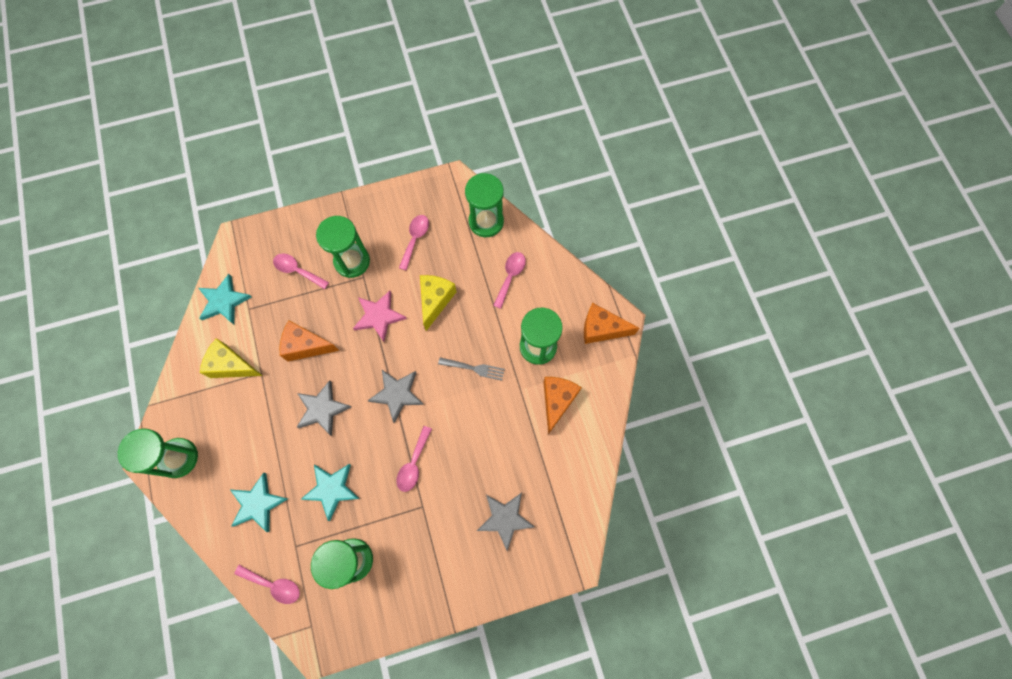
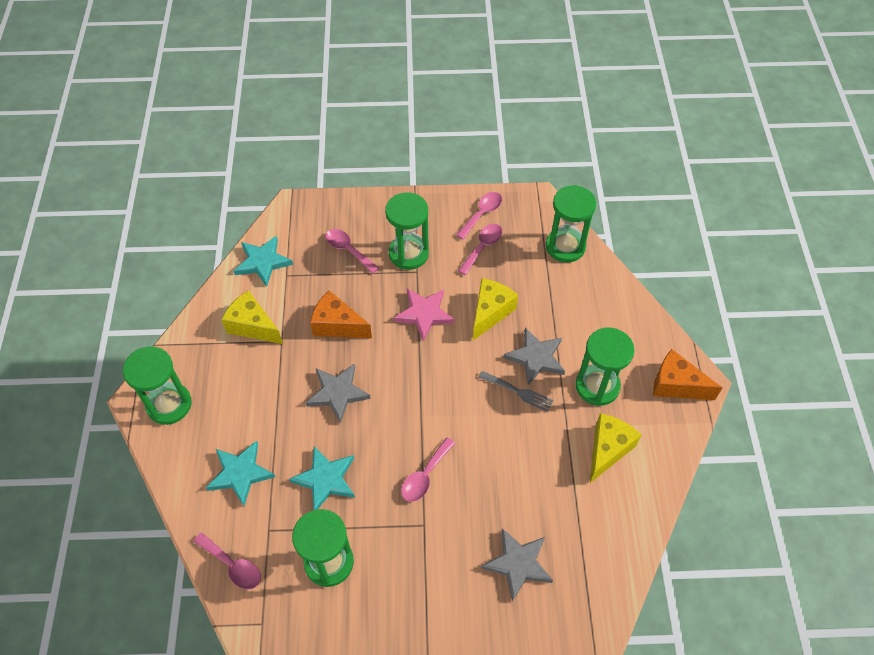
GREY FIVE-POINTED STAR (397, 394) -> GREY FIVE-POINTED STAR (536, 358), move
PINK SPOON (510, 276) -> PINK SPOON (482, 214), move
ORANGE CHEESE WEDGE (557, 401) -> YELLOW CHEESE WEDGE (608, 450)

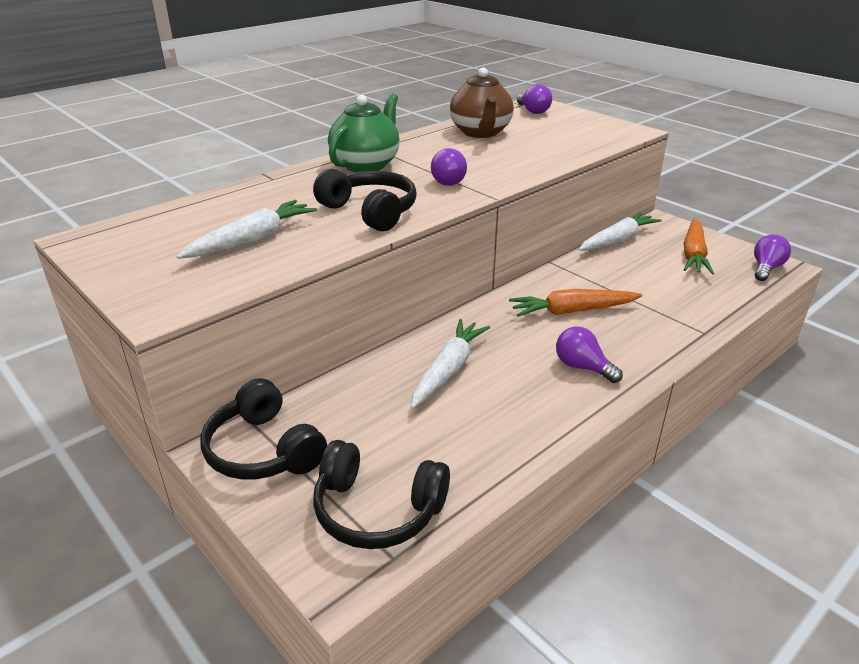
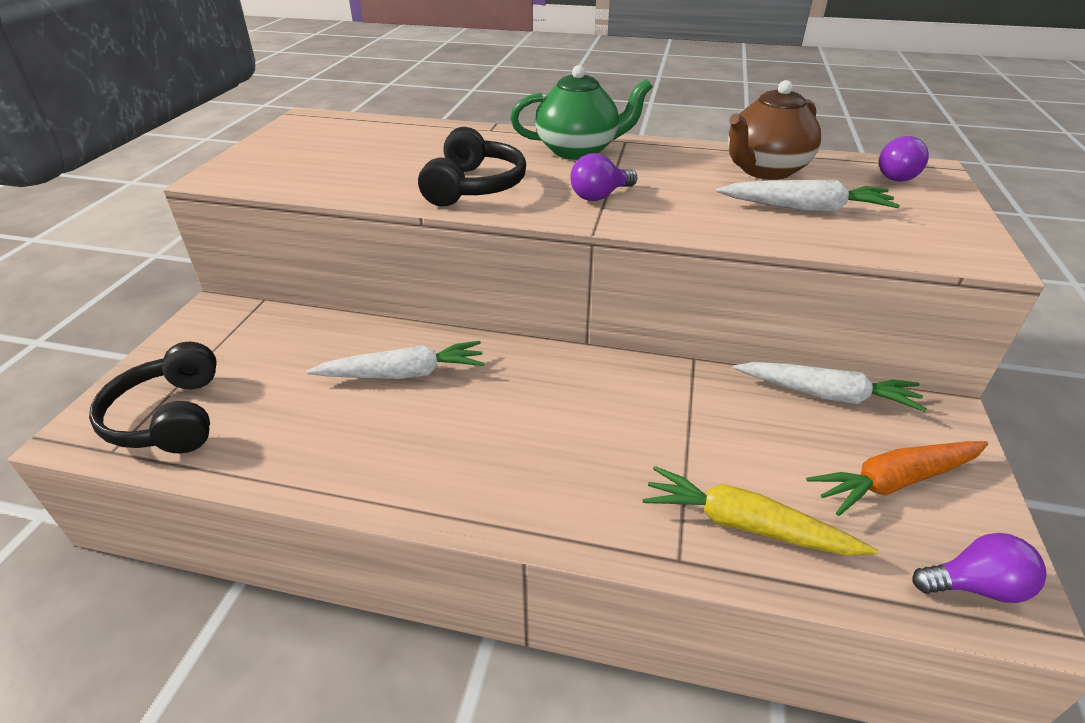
EBONY OVER-EAR HEADPHONES (263, 450) -> none
ORANGE CARROT (572, 311) -> none
VIOLET LIGHT BULB (582, 367) -> none
none -> YELLOW CARROT (746, 525)
WHITE CARROT (252, 240) -> WHITE CARROT (805, 208), move

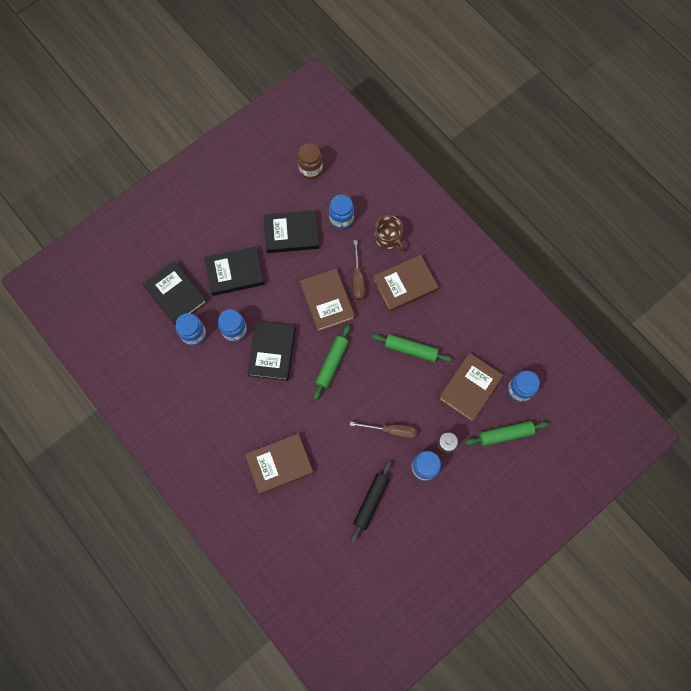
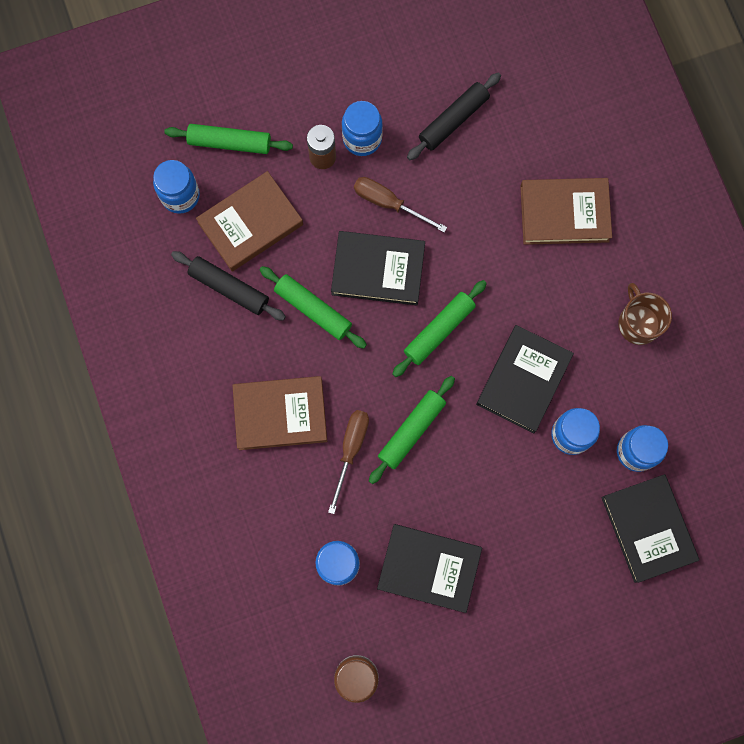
none -> EBONY ROLLING PIN (229, 288)
EBONY BOOK (235, 272) -> EBONY BOOK (378, 269), move
RUSSET COFFEE MUG (388, 239) -> RUSSET COFFEE MUG (638, 323), move
RUSSET BOOK (327, 301) -> LEAF-GREEN ROLLING PIN (411, 431)

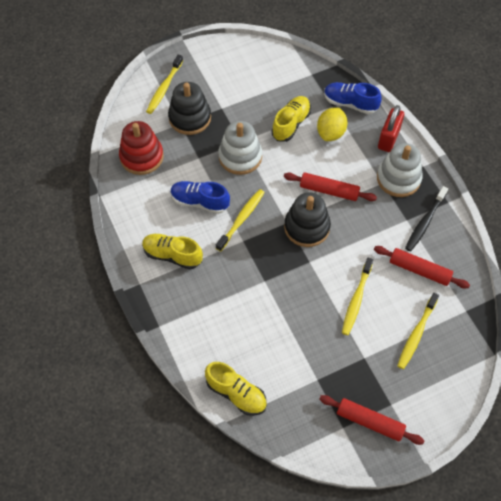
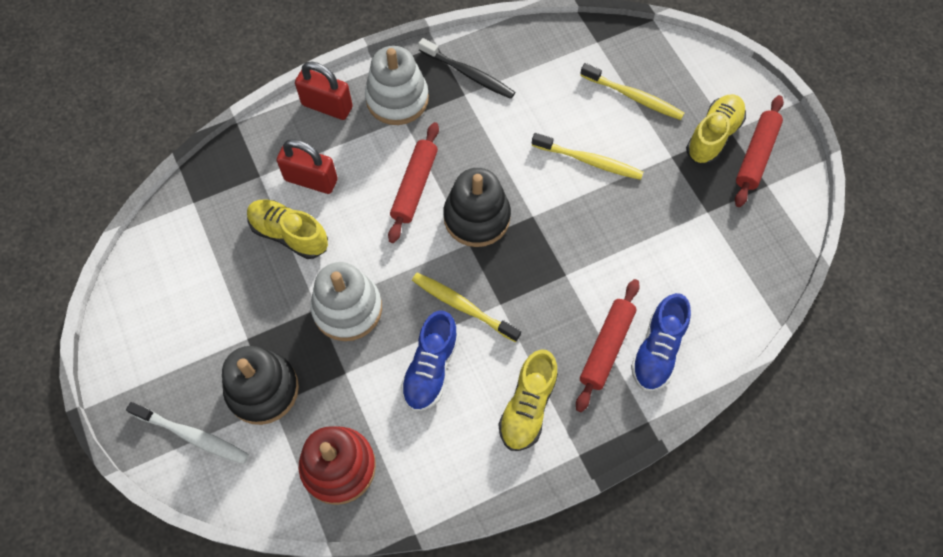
YELLOW SHOE (236, 393) -> YELLOW SHOE (713, 136), move
COBALT SHOE (350, 103) -> COBALT SHOE (657, 350), move
RED ROLLING PIN (419, 270) -> RED ROLLING PIN (606, 347), move
YELLOW CITRUS FRUIT (331, 133) -> RED PADLOCK (311, 180)
YELLOW TOOTHBRUSH (164, 88) -> WHITE TOOTHBRUSH (192, 436)

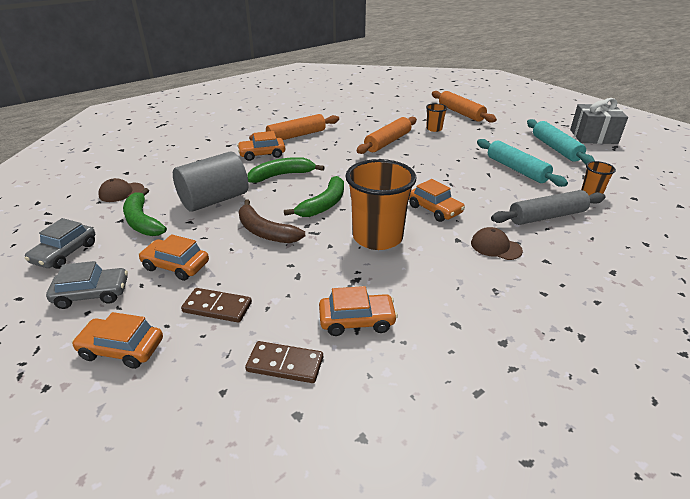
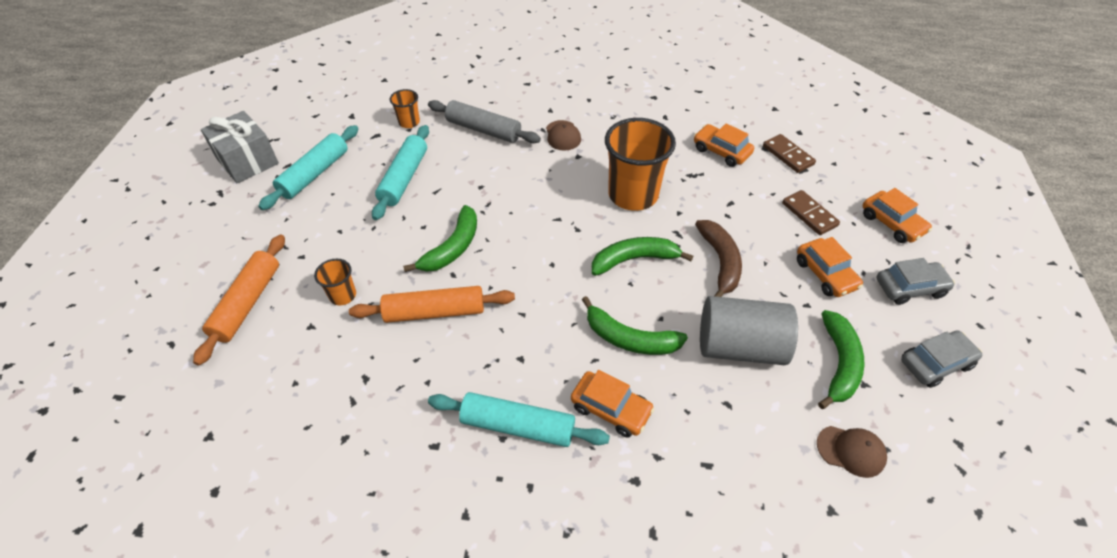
ORANGE TOY CAR (434, 209) -> none
none -> LEAF-GREEN BANANA FRUIT (453, 247)
ORANGE ROLLING PIN (296, 135) -> TEAL ROLLING PIN (517, 426)
GREY TOY CAR (92, 294) -> GREY TOY CAR (910, 288), 135 degrees clockwise

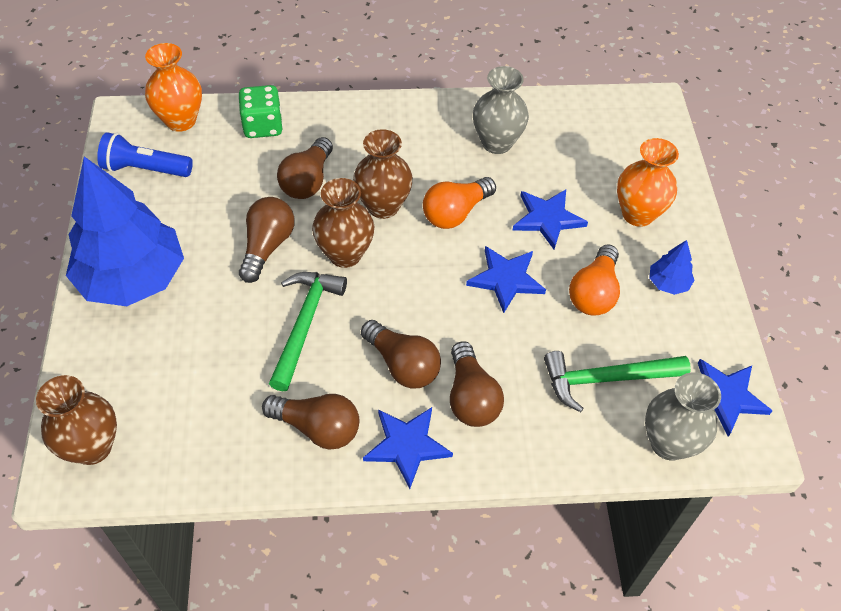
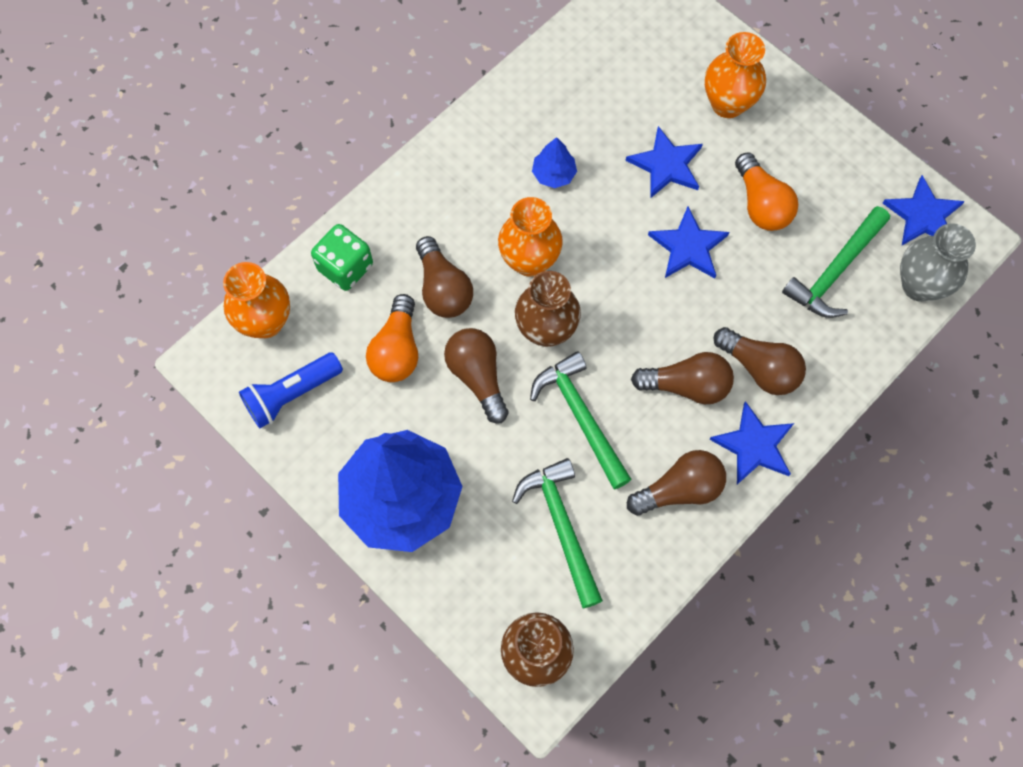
GREY VASE (496, 143) -> none
none -> LEAF-GREEN CARPENTER'S HAMMER (561, 526)
ORANGE LIGHT BULB (455, 213) -> ORANGE LIGHT BULB (397, 350), move
COBALT TOY TREE (668, 283) -> COBALT TOY TREE (553, 174), move
RUSSET VASE (383, 206) -> ORANGE VASE (529, 260)

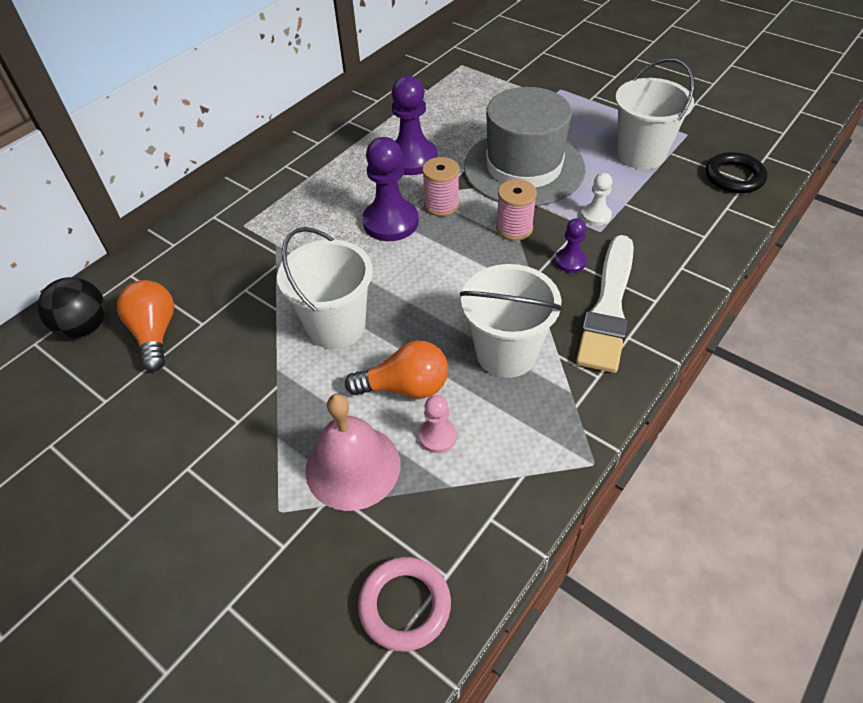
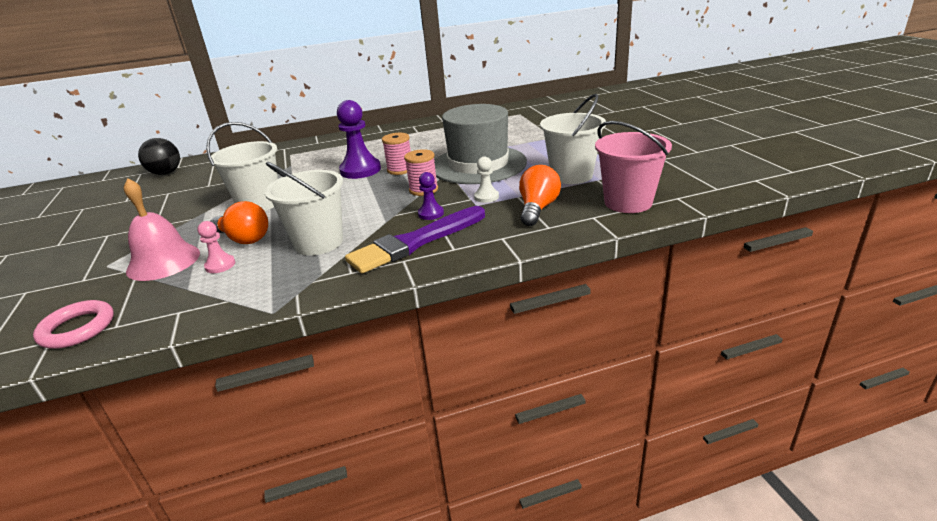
VIOLET GAME PAWN (412, 159) -> none
ORANGE LIGHT BULB (155, 334) -> ORANGE LIGHT BULB (537, 209), move
EBONY HOOP (734, 177) -> PINK BUCKET (628, 202)
WHITE PAINTBRUSH (608, 308) -> VIOLET PAINTBRUSH (415, 242)

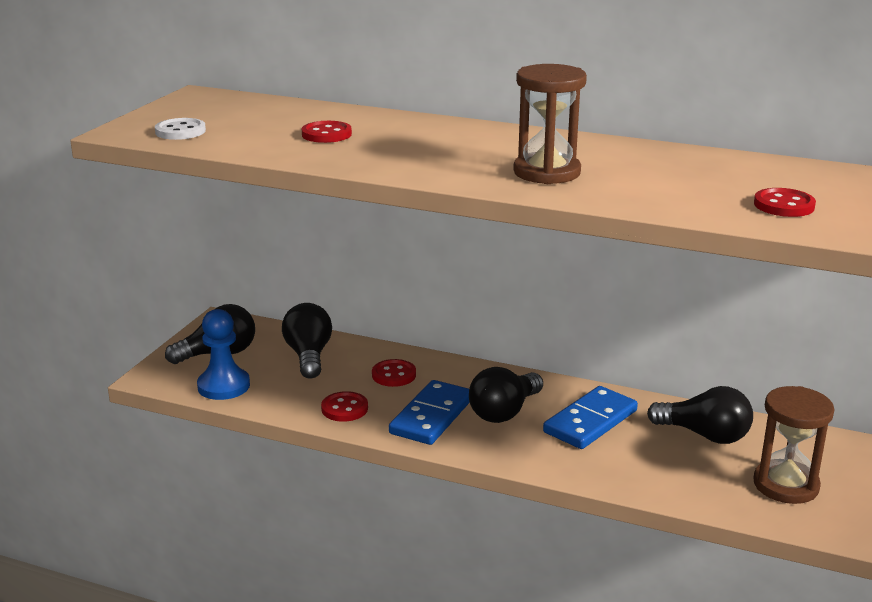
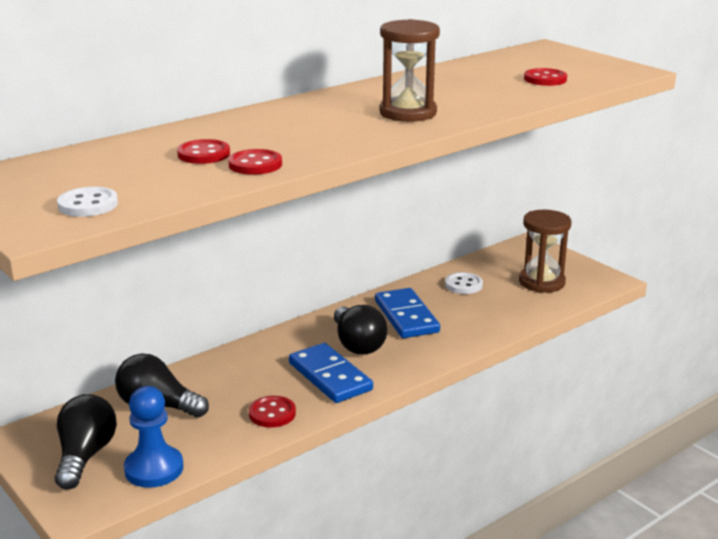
RED BUTTON (394, 375) -> RED BUTTON (255, 164), move
EBONY LIGHT BULB (704, 435) -> WHITE BUTTON (463, 285)

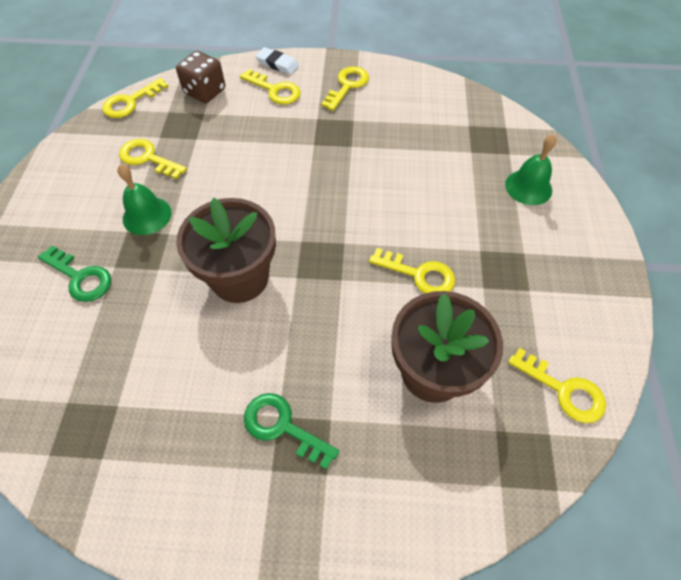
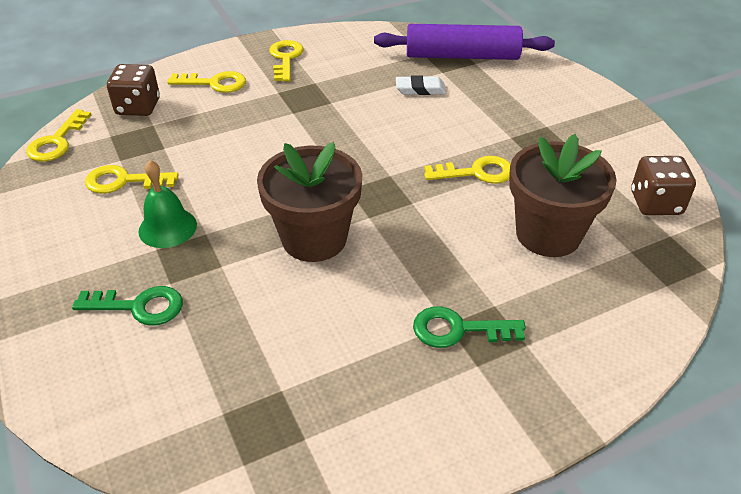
LEAF-GREEN SCHOOL BELL (528, 187) -> none
none -> VIOLET ROLLING PIN (462, 56)
WHITE PENCIL ERASER (277, 64) -> WHITE PENCIL ERASER (420, 89), move
YELLOW KEY (564, 390) -> RUSSET GAME DIE (655, 203)

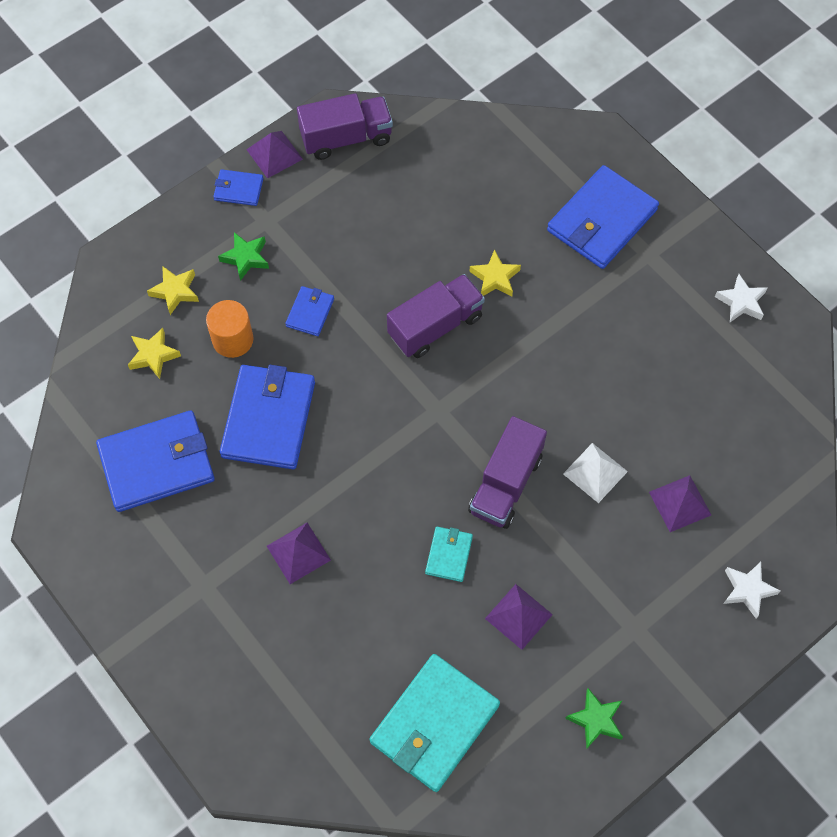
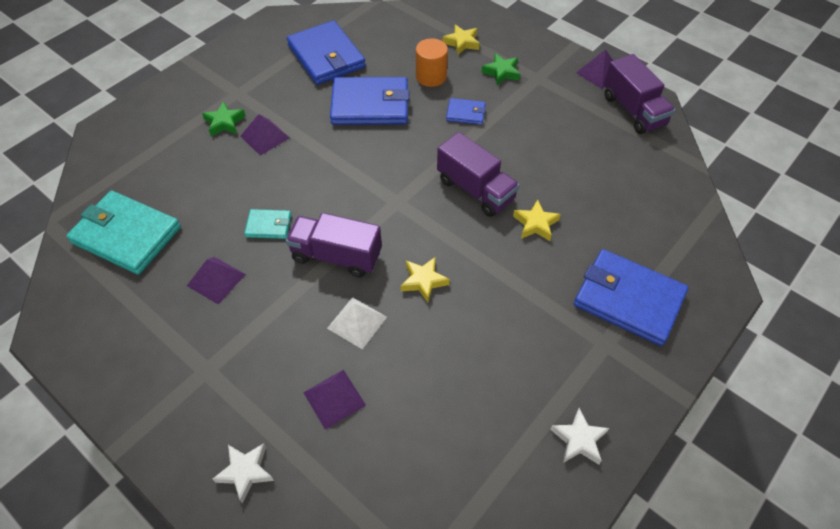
COBALT WALLET (238, 189) -> none
YELLOW FIVE-POINTED STAR (153, 355) -> YELLOW FIVE-POINTED STAR (423, 281), move
LEAF-GREEN FIVE-POINTED STAR (596, 720) -> LEAF-GREEN FIVE-POINTED STAR (224, 122), move

